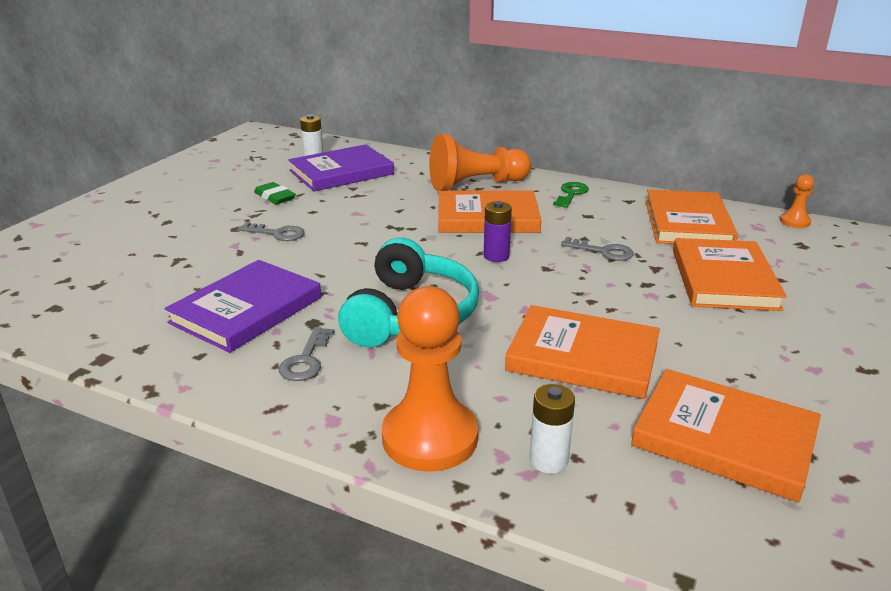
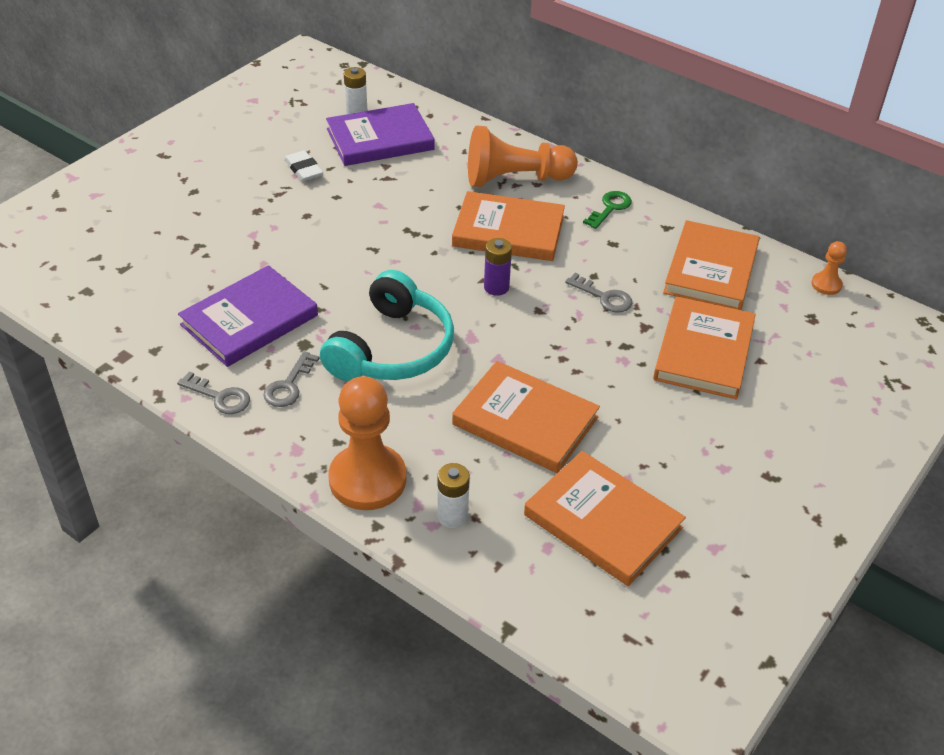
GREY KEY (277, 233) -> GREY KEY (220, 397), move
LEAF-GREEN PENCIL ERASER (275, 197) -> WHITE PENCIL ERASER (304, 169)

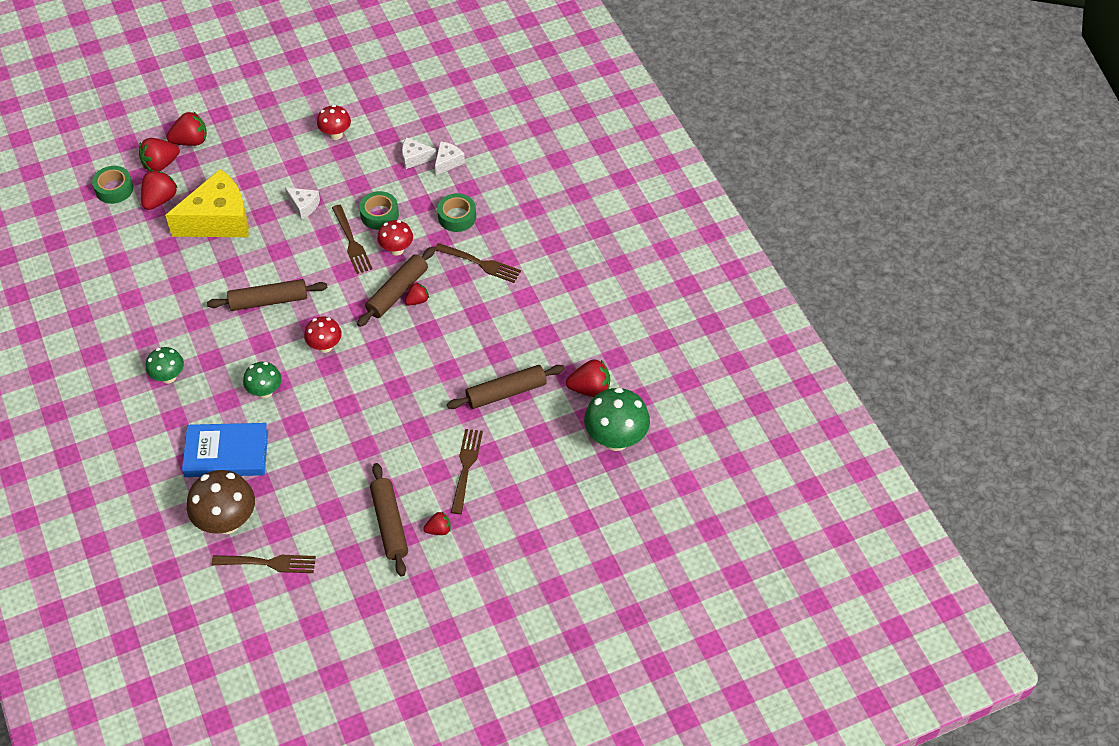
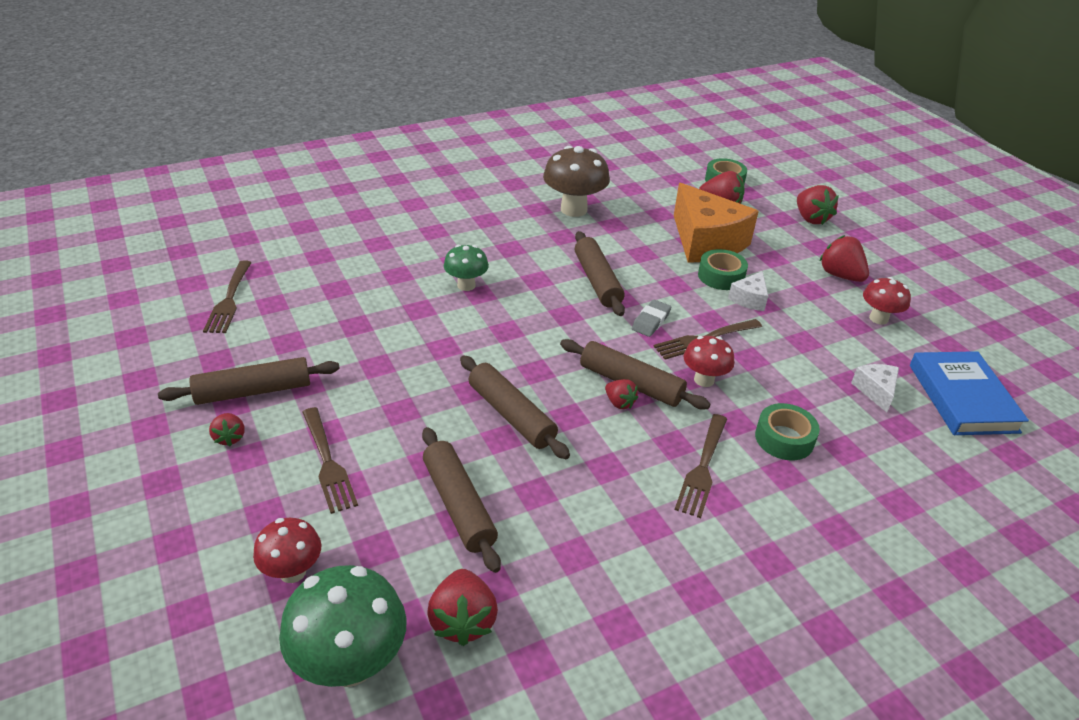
LEAF-GREEN TOADSTOOL (168, 377) -> none
WHITE CHEESE WEDGE (448, 162) -> none
none -> RUSSET ROLLING PIN (511, 415)
none -> GREY PENCIL ERASER (651, 321)
RED STRAWBERRY (160, 164) -> RED STRAWBERRY (840, 275), move
COBALT BOOK (226, 453) -> COBALT BOOK (962, 398), move
RUSSET TOADSTOOL (227, 522) -> RUSSET TOADSTOOL (573, 209), move
RED TOADSTOOL (325, 346) -> RED TOADSTOOL (292, 571), move
LEAF-GREEN STICKY TAPE (379, 215) -> LEAF-GREEN STICKY TAPE (721, 276), move
YELLOW CHEESE WEDGE (218, 220) -> ORANGE CHEESE WEDGE (705, 242)
RUSSET DINNER FORK (466, 467) -> RUSSET DINNER FORK (328, 463), 60 degrees clockwise

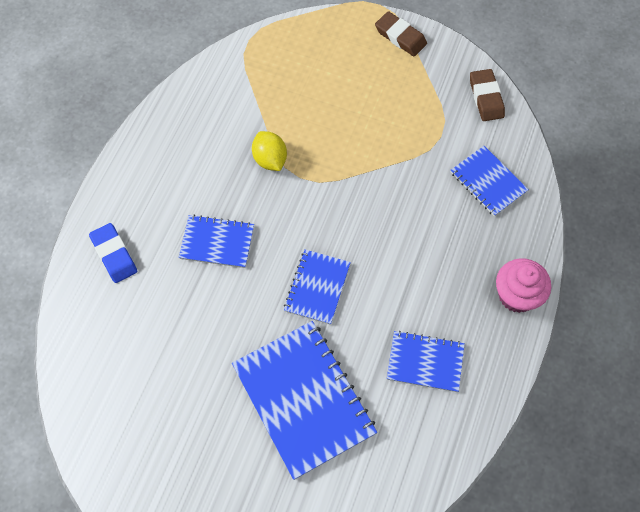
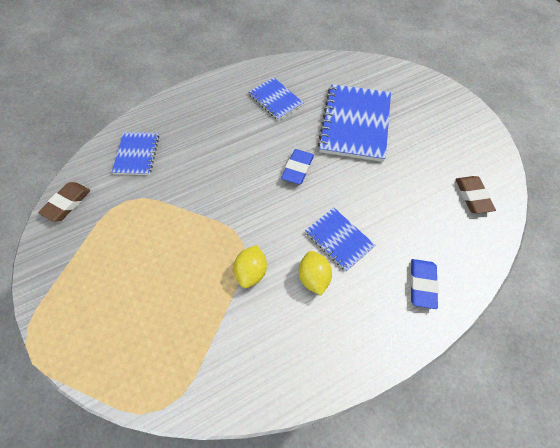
PINK FAIRY CAKE (516, 295) -> none
none -> YELLOW CITRUS FRUIT (313, 278)
RUSSET PENCIL ERASER (400, 37) -> RUSSET PENCIL ERASER (473, 196), move
COBALT NOTEBOOK (317, 287) -> COBALT PENCIL ERASER (297, 169)

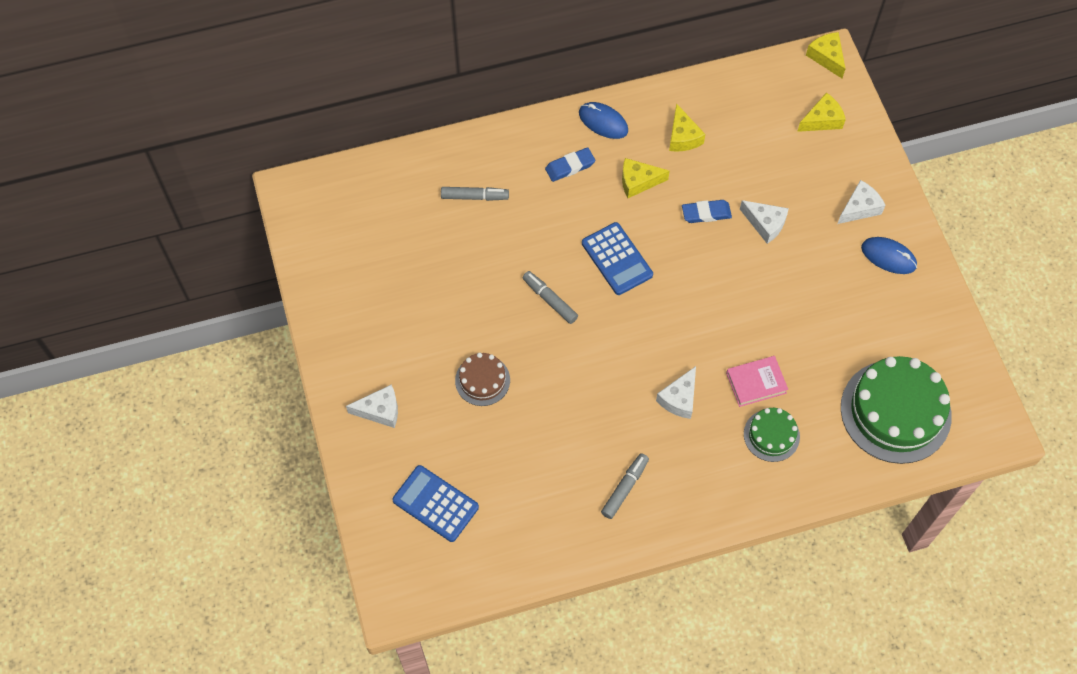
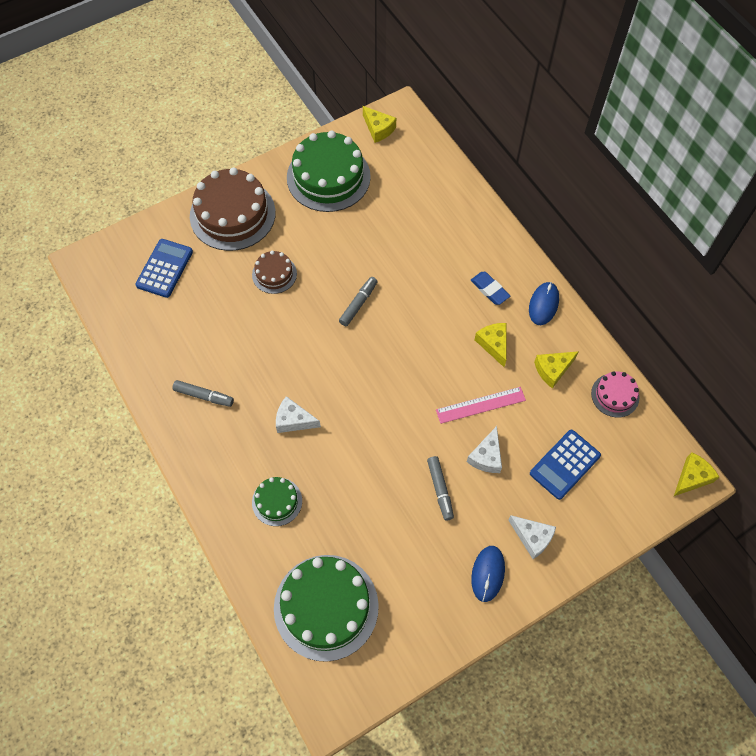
PINK BOOK (756, 383) -> none
none -> LEAF-GREEN CAKE (328, 177)
none -> PINK CAKE (615, 395)
GREY FELT PEN (474, 197) -> GREY FELT PEN (440, 489), move
COBALT CALCULATOR (617, 259) -> COBALT CALCULATOR (565, 464), move
YELLOW CHEESE WEDGE (822, 120) -> YELLOW CHEESE WEDGE (378, 129), move
WHITE CHEESE WEDGE (380, 410) -> RUSSET CAKE (232, 214)
COBALT PENCIL ERASER (706, 213) -> PINK STRAIGHTEDGE (480, 405)

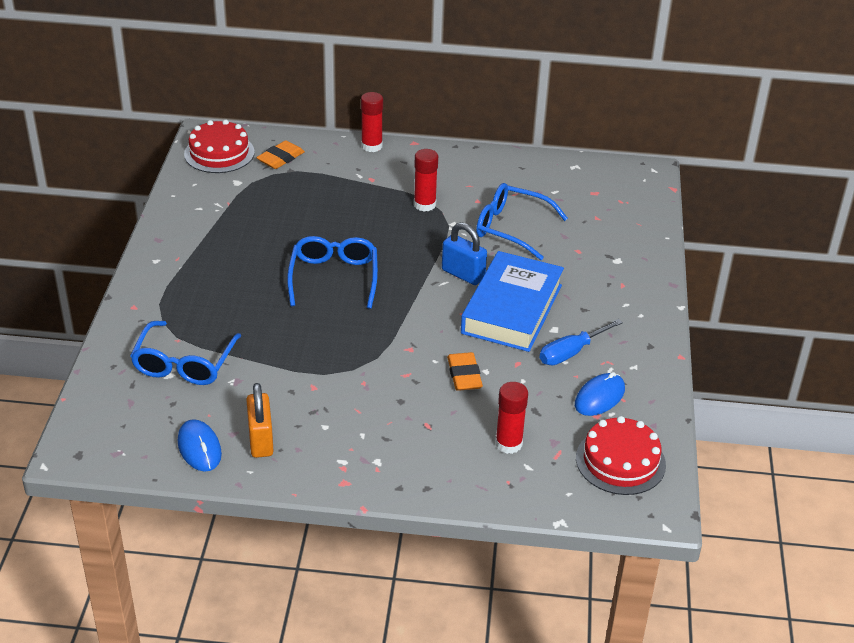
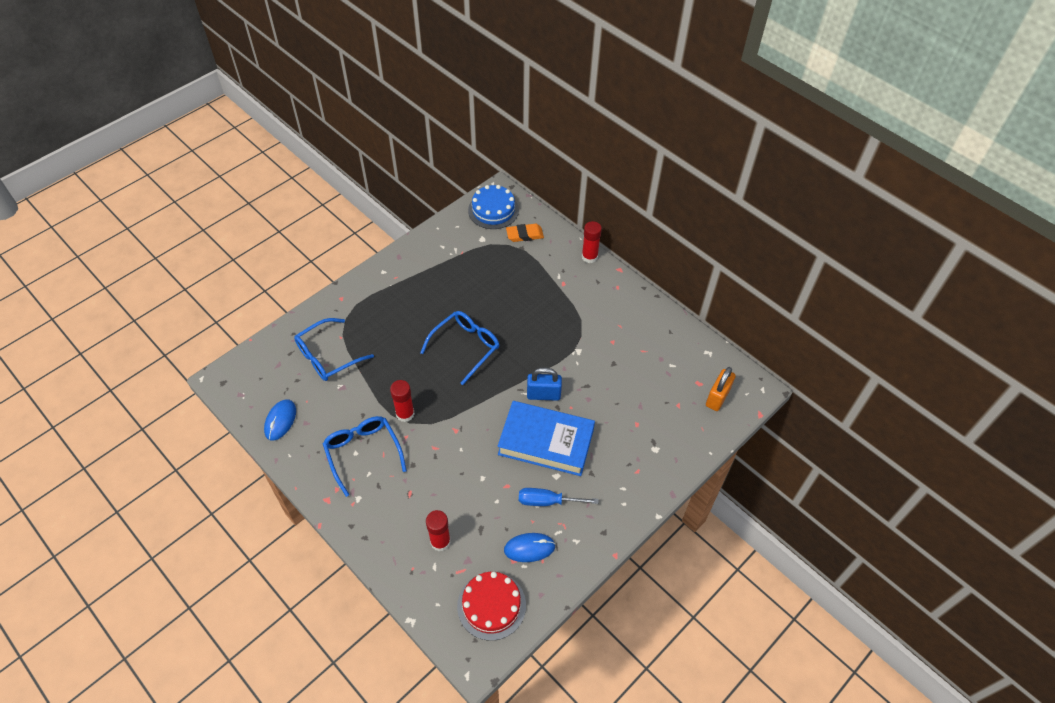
ORANGE PENCIL ERASER (464, 375) -> none
ORANGE PADLOCK (261, 440) -> ORANGE PADLOCK (717, 397), move
RED STICK OF GLUE (424, 204) -> RED STICK OF GLUE (405, 414), move
COBALT SPECTACLES (511, 228) -> COBALT SPECTACLES (363, 453), move
RED CAKE (219, 153) -> COBALT CAKE (493, 210)
COBALT PADLOCK (463, 274) -> COBALT PADLOCK (543, 394), 75 degrees counterclockwise
COBALT BOOK (512, 309) -> COBALT BOOK (546, 442), 45 degrees clockwise

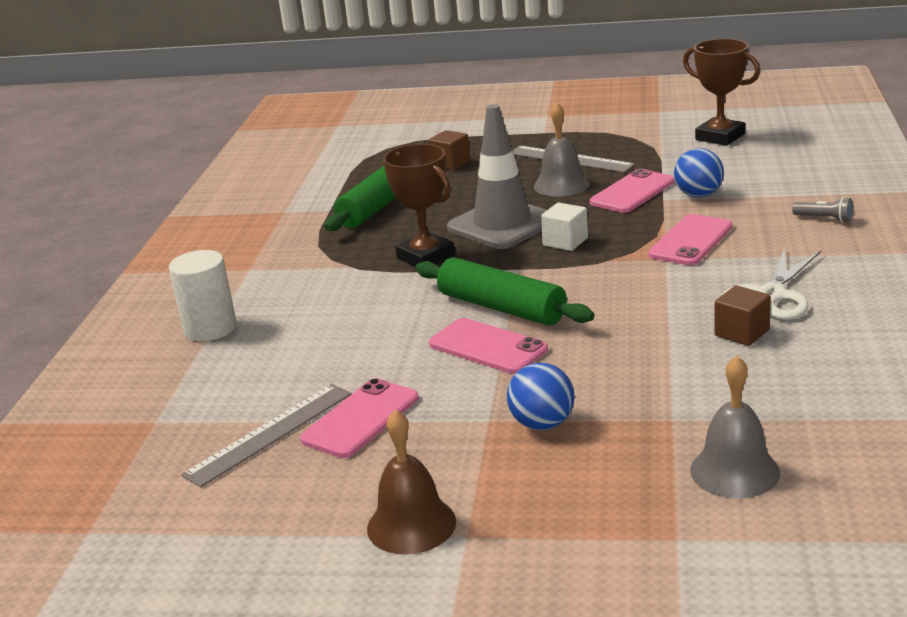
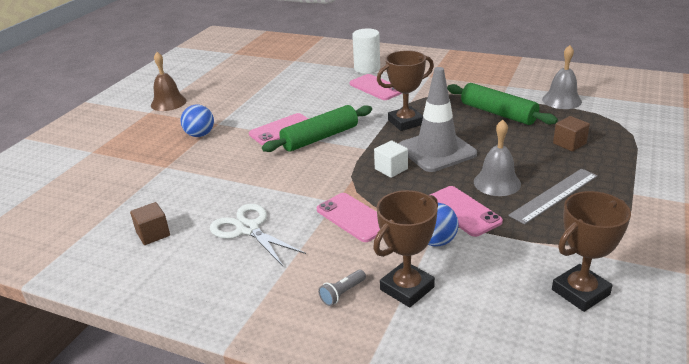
GREY STRAIGHTEDGE (270, 433) -> none
none -> RUSSET AWARD CUP (407, 288)
PINK MOBILE PHONE (361, 419) -> PINK MOBILE PHONE (376, 87), move
GREY SCHOOL BELL (734, 471) -> GREY SCHOOL BELL (561, 100), move
RUSSET CUBE (742, 333) -> RUSSET CUBE (153, 234), move

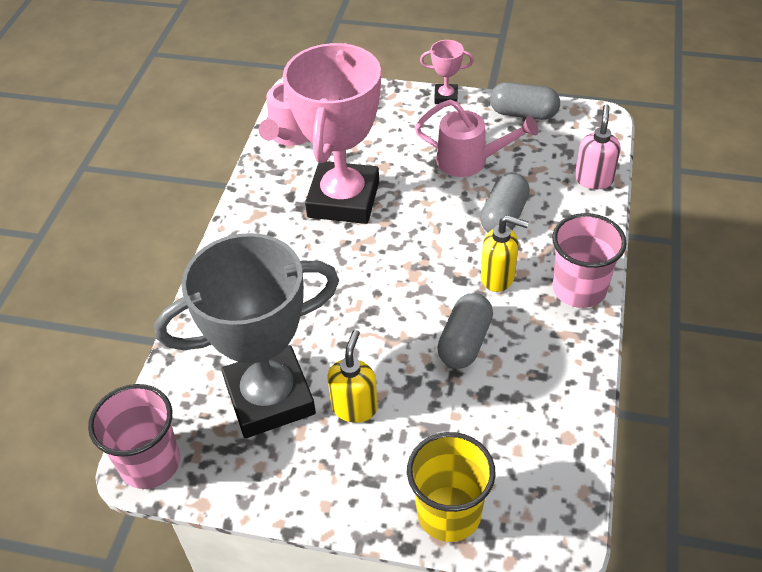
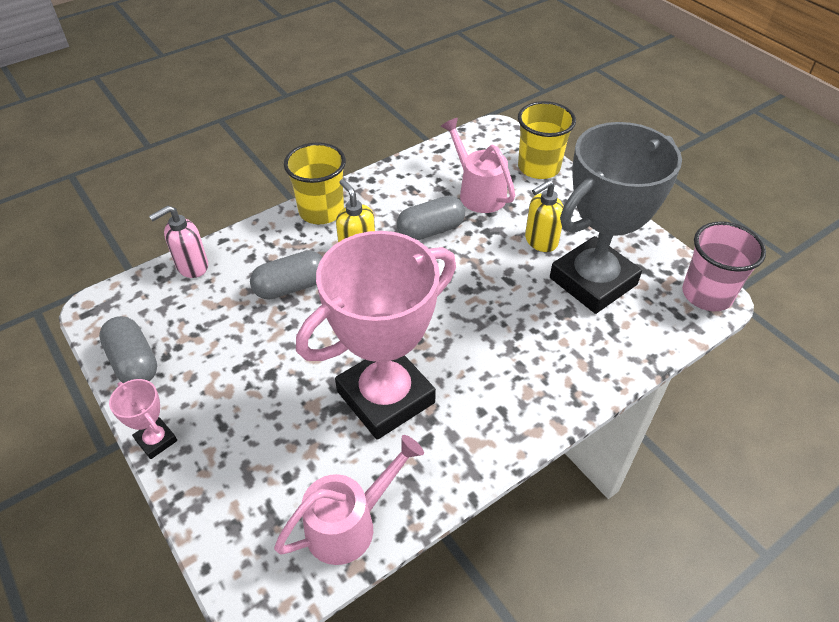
PINK WATERING POT (469, 161) -> PINK WATERING POT (478, 192), move
PINK BEAKER (579, 289) -> YELLOW BEAKER (321, 211)
GREY AWARD CUP (270, 398) -> GREY AWARD CUP (593, 281), 60 degrees counterclockwise

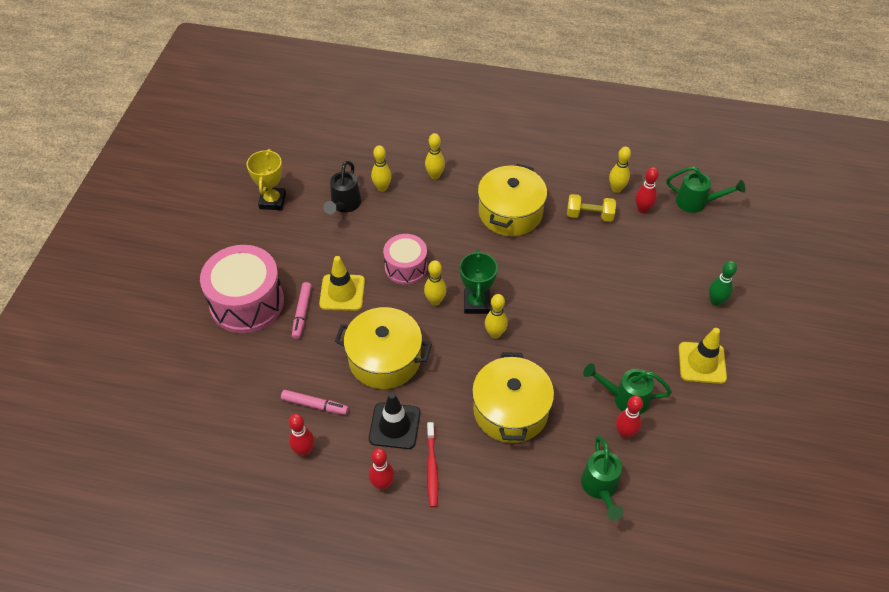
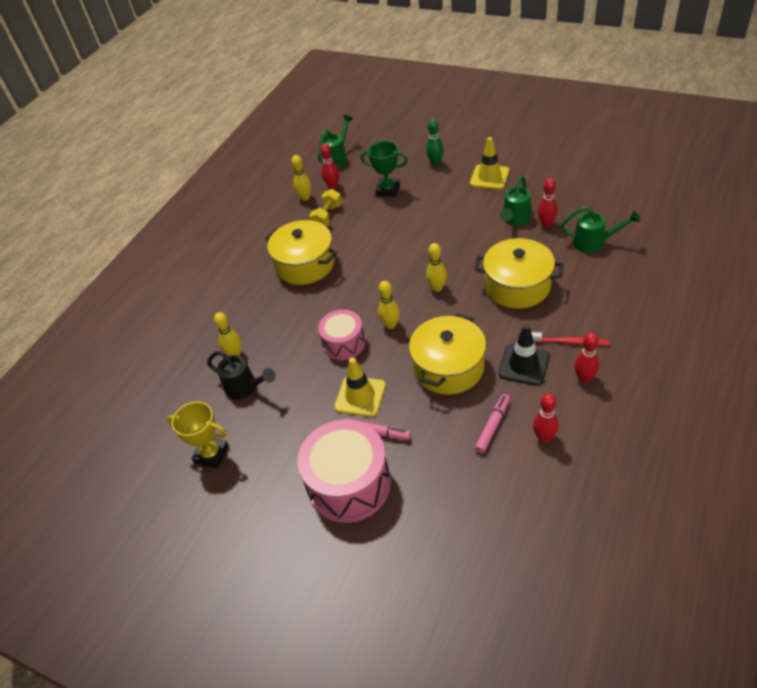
YELLOW BOWLING PIN (435, 176) -> none
LEAF-GREEN AWARD CUP (476, 303) -> LEAF-GREEN AWARD CUP (388, 190), move

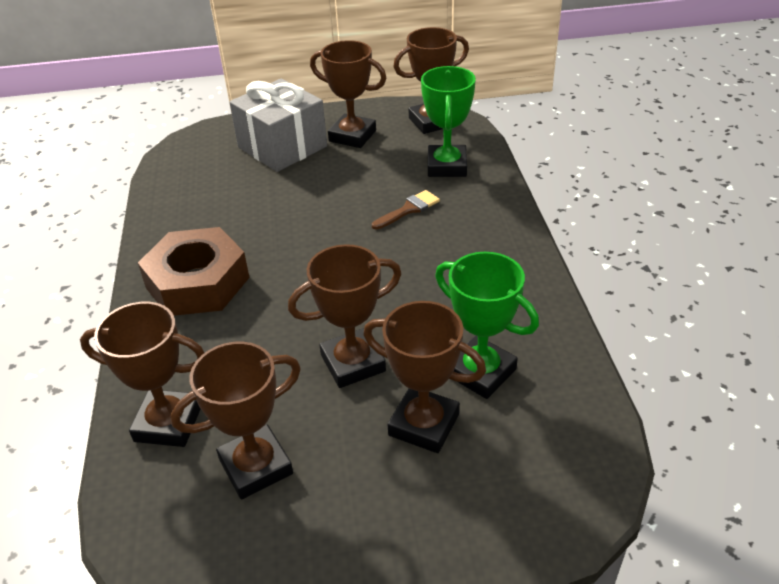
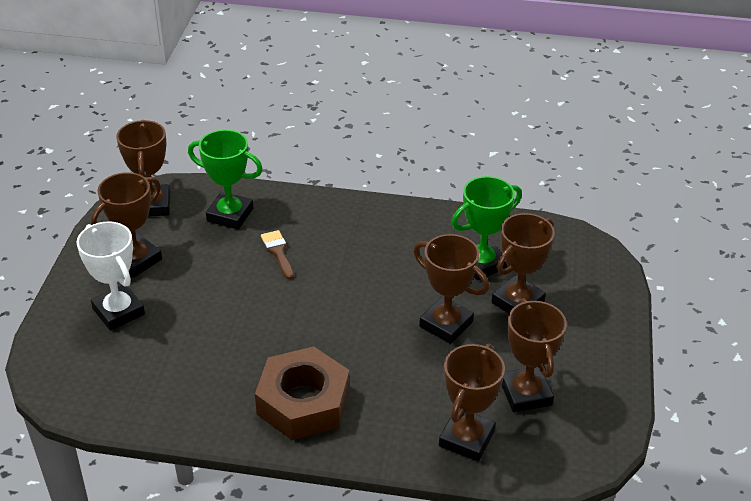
GREY PRESENT (282, 147) -> WHITE AWARD CUP (118, 311)
RUSSET AWARD CUP (353, 363) -> RUSSET AWARD CUP (446, 324), 45 degrees counterclockwise

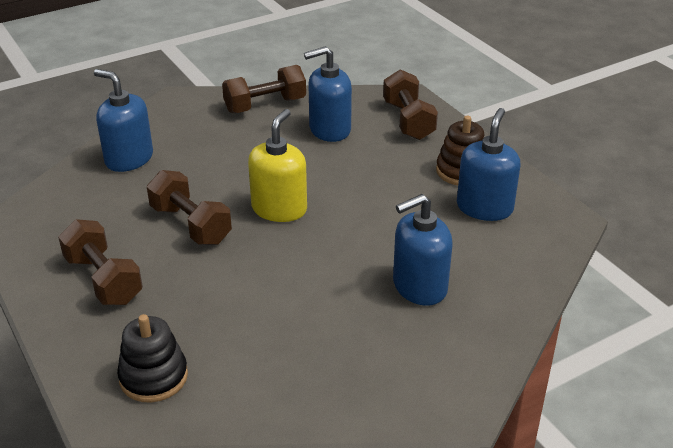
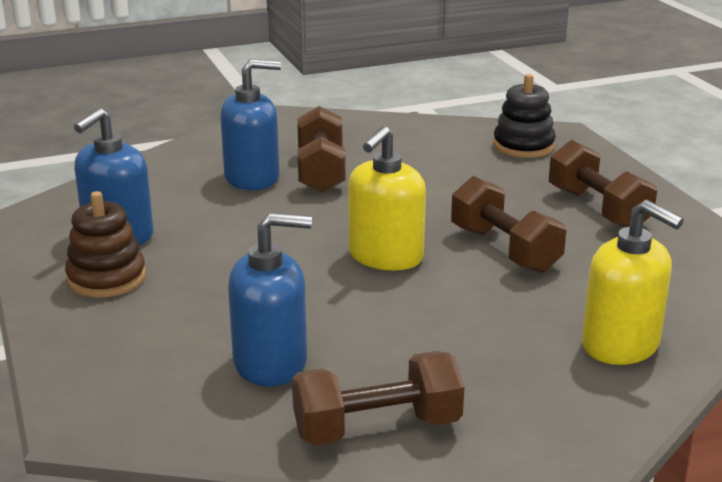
RUSSET FREE WEIGHT (408, 121) -> RUSSET FREE WEIGHT (321, 172), move
COBALT SOAP DISPENSER (129, 159) -> YELLOW SOAP DISPENSER (621, 345)

